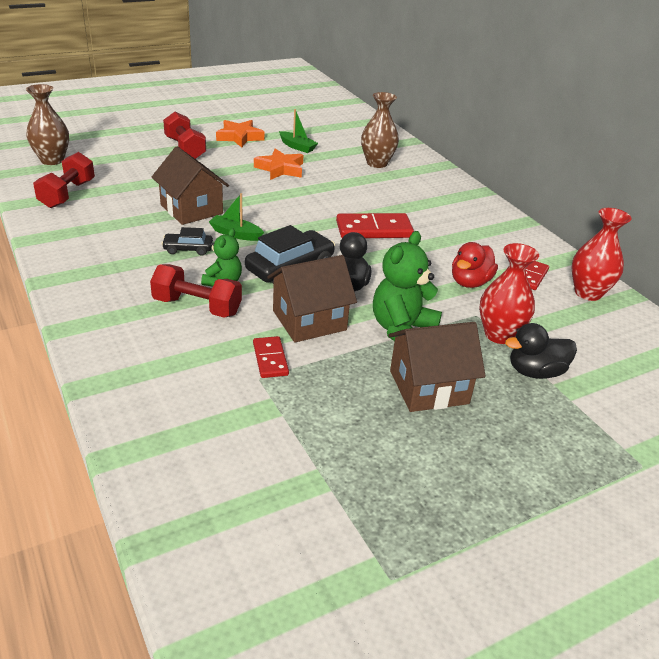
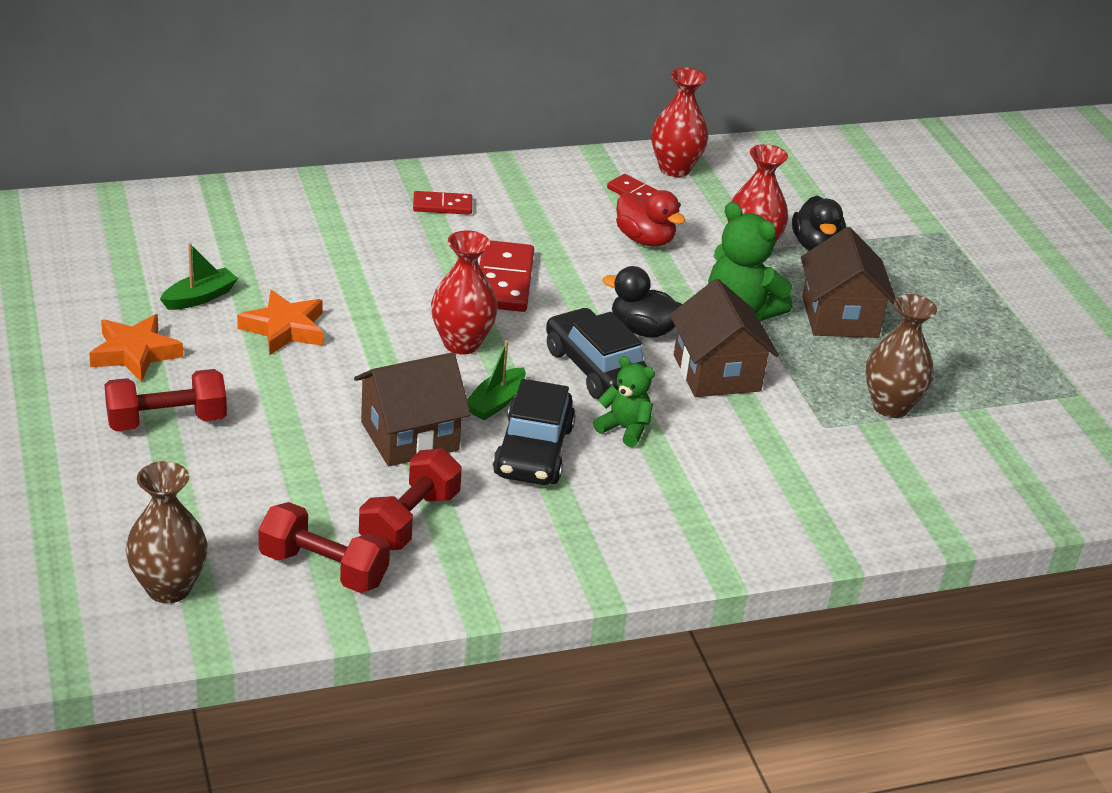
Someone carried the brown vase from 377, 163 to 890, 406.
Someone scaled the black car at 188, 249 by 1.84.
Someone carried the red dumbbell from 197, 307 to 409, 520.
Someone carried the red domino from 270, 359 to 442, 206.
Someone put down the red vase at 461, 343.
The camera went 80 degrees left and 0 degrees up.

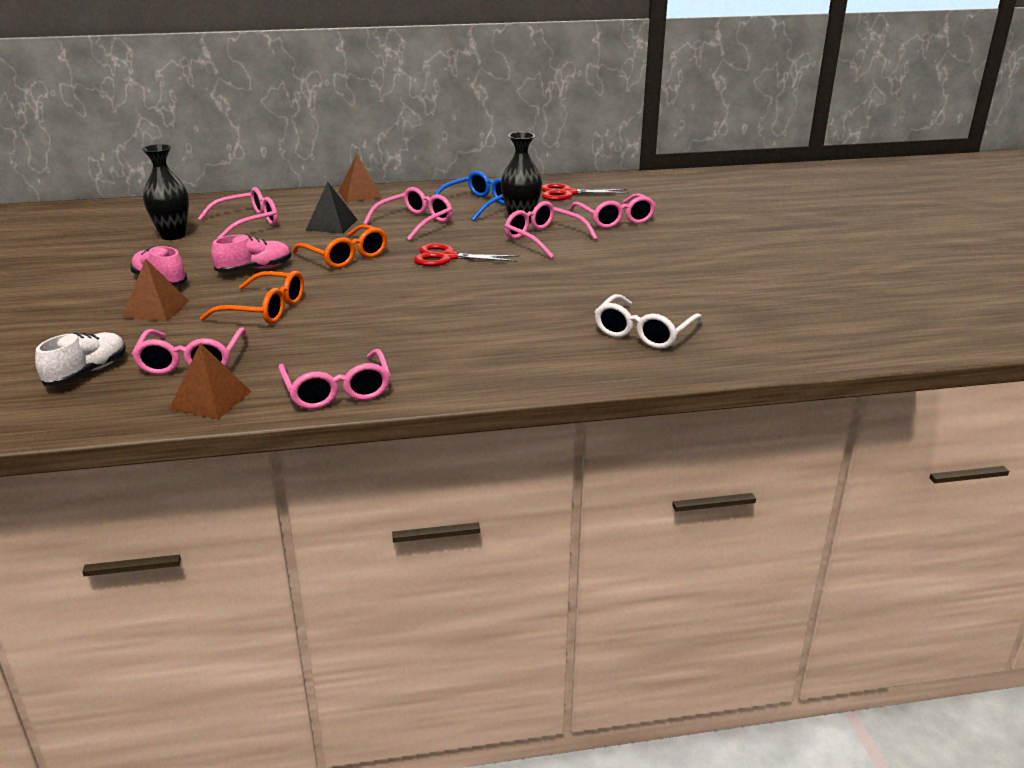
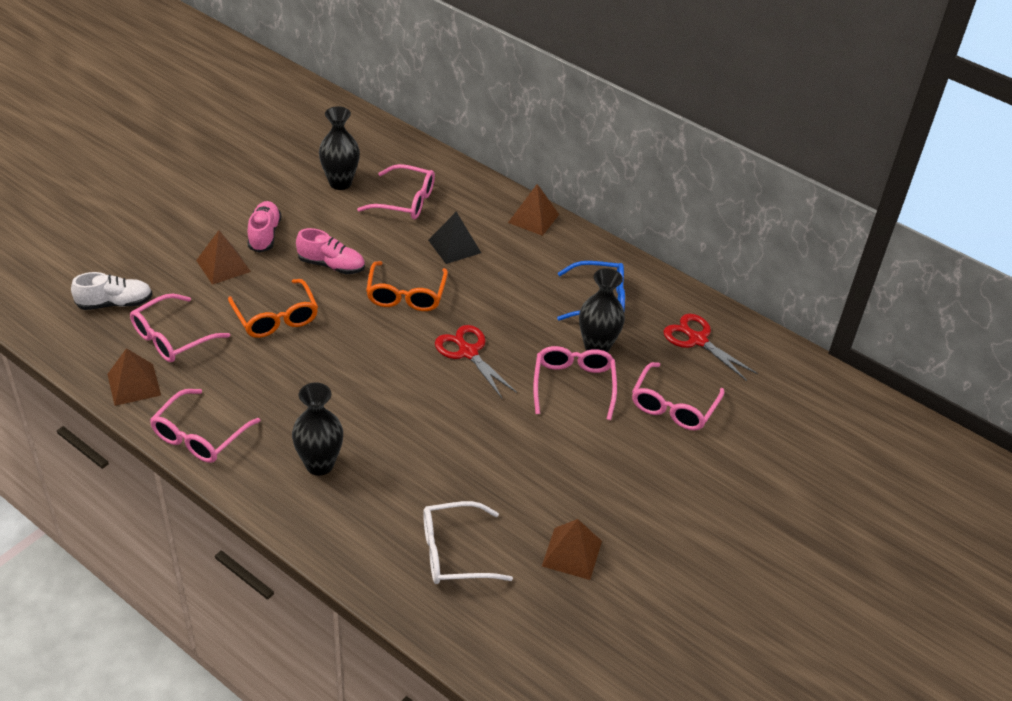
Someone took away the pink glasses at 415, 222.
Someone put down the black vase at 319, 465.
Someone put down the brown pyramid at 572, 553.
The camera went 45 degrees right and 15 degrees up.

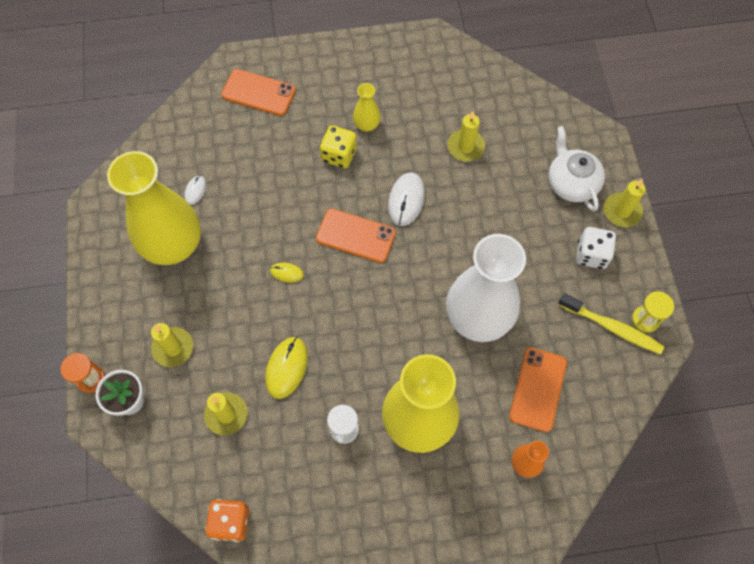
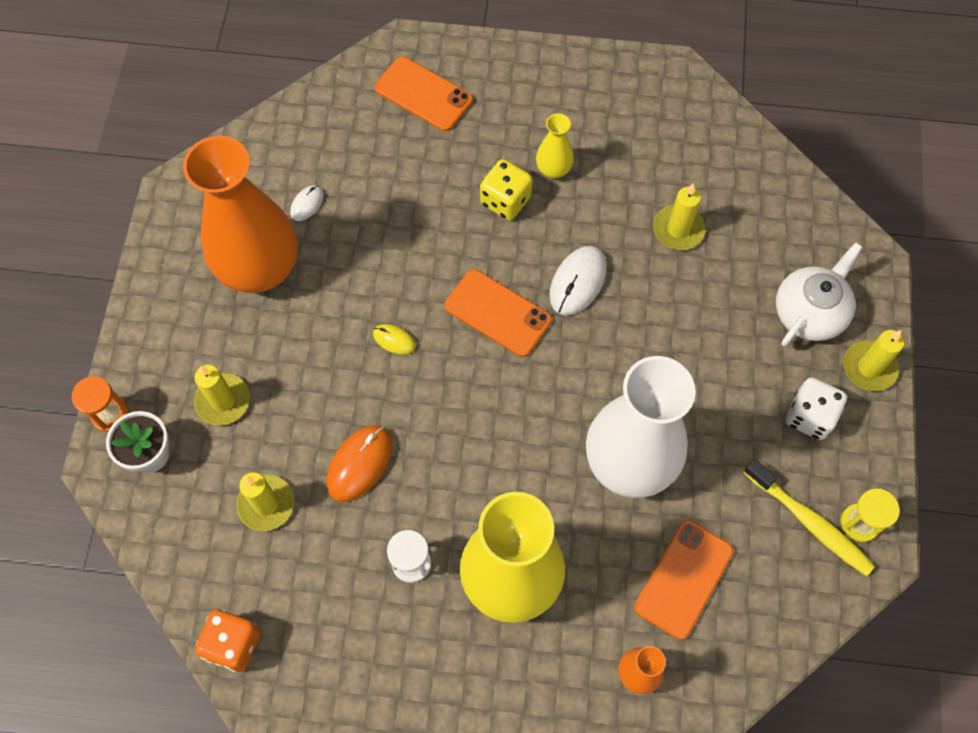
Someone rotated the white teapot at 571, 183 by 45 degrees clockwise.
Someone repainted the yellow vase at 173, 245, which became the orange vase at 259, 268.
Someone repainted the yellow mouse at 286, 368, which became the orange mouse at 359, 464.
The camera went 15 degrees right and 0 degrees up.

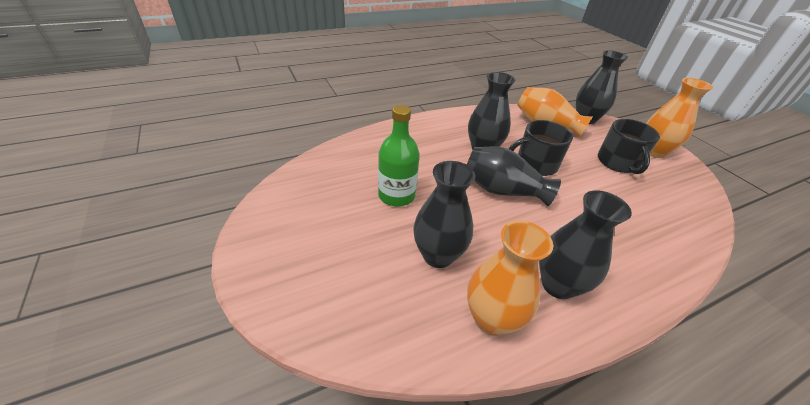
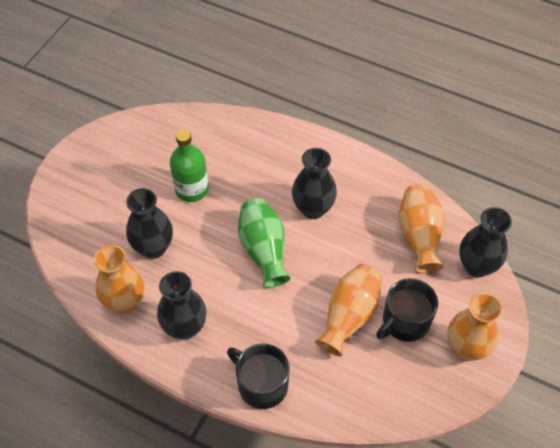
Someone carried the black mug from 535, 164 to 261, 384.
Someone repainted the black vase at 502, 190, which became the green vase at 263, 250.
Someone put down the orange vase at 349, 316.
The camera went 55 degrees right and 15 degrees up.

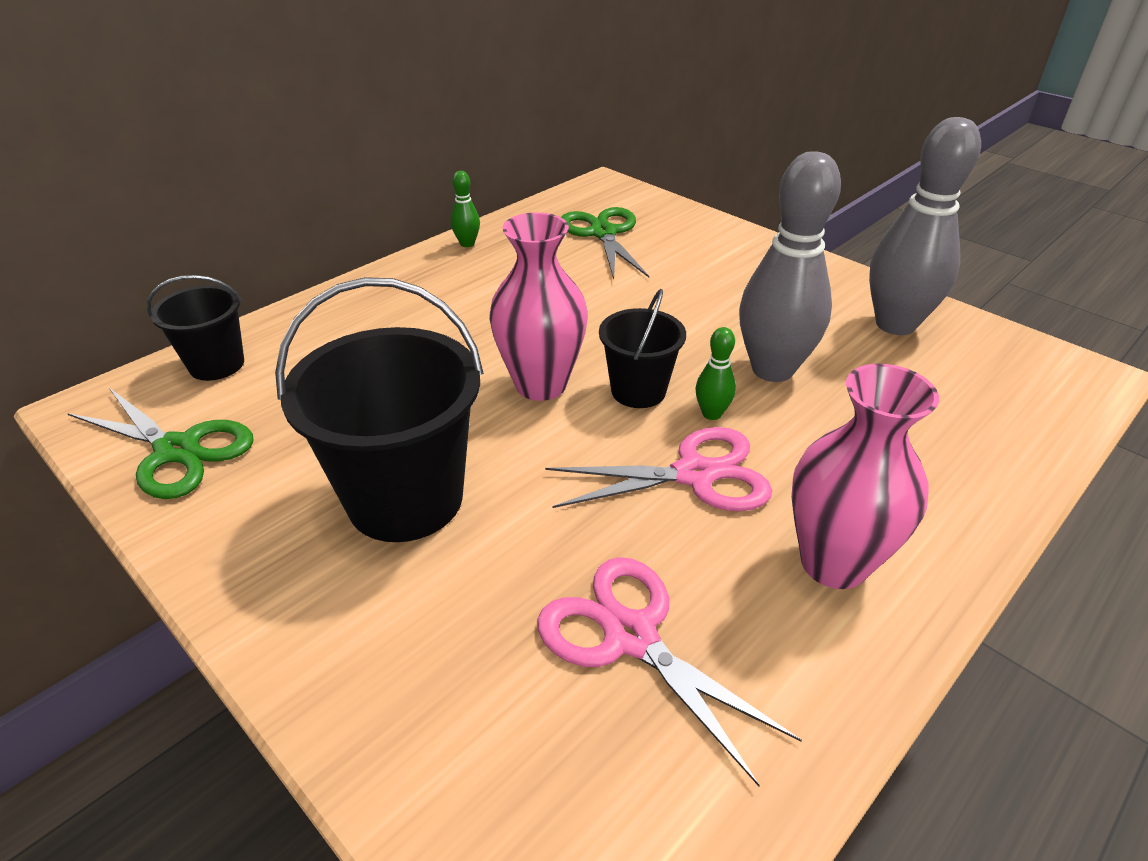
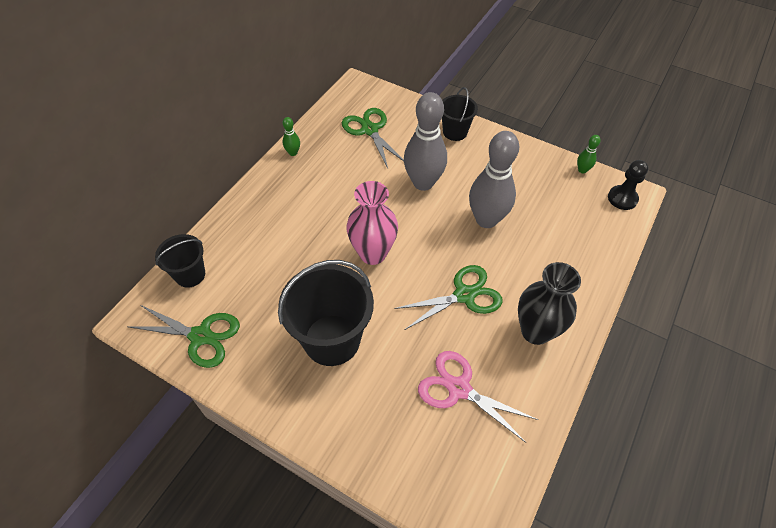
Someone carried the grey bowling pin from 895, 324 to 423, 183.
Someone carried the black bucket from 638, 391 to 455, 132.
Someone carried the green bowling pin from 711, 414 to 582, 170.
Someone repainted the pink vase at 833, 563, which became the black vase at 535, 331.
Someone repainted the pink scissors at 694, 474, which became the green scissors at 464, 295.
Someone put down the black pawn at 622, 198.
The camera went 15 degrees left and 15 degrees up.

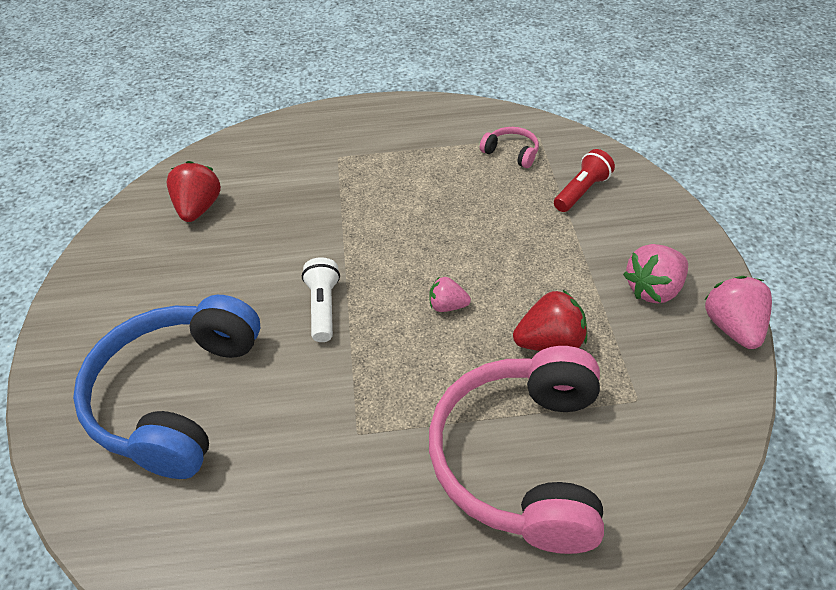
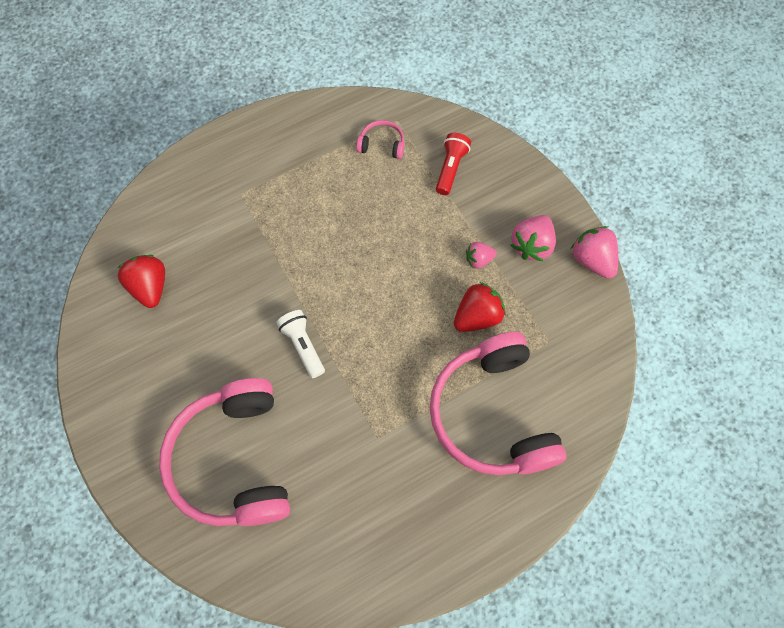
Someone carried the pink strawberry from 447, 306 to 478, 260.
Someone repainted the blue headphones at 176, 397, which became the pink headphones at 234, 460.
The camera went 25 degrees left and 20 degrees up.

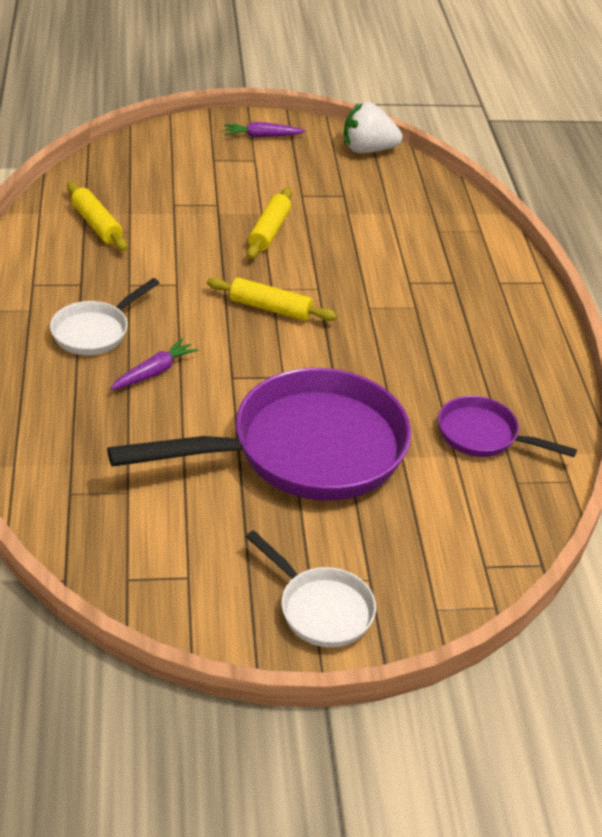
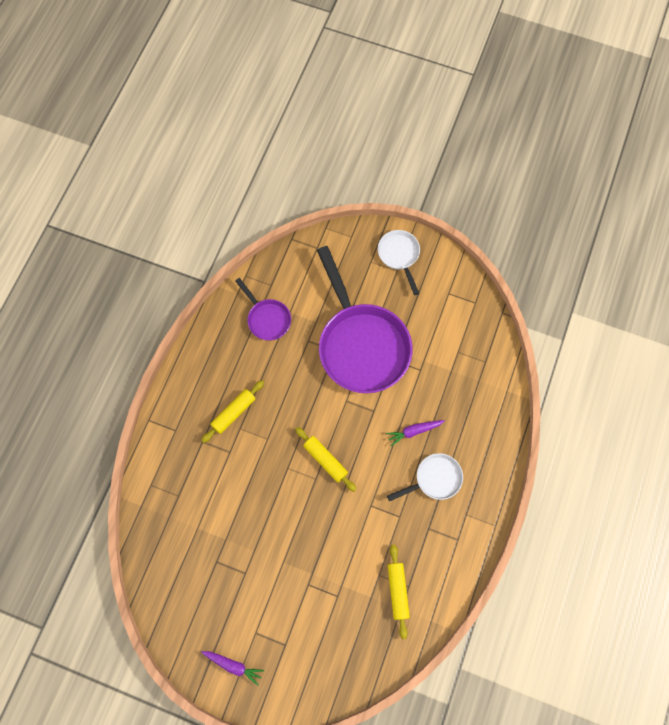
Someone took away the white strawberry at 367, 150.
Someone carried the yellow rolling pin from 269, 231 to 233, 413.
Someone rotated the purple pan at 305, 450 by 120 degrees counterclockwise.
The camera went 150 degrees left and 30 degrees up.

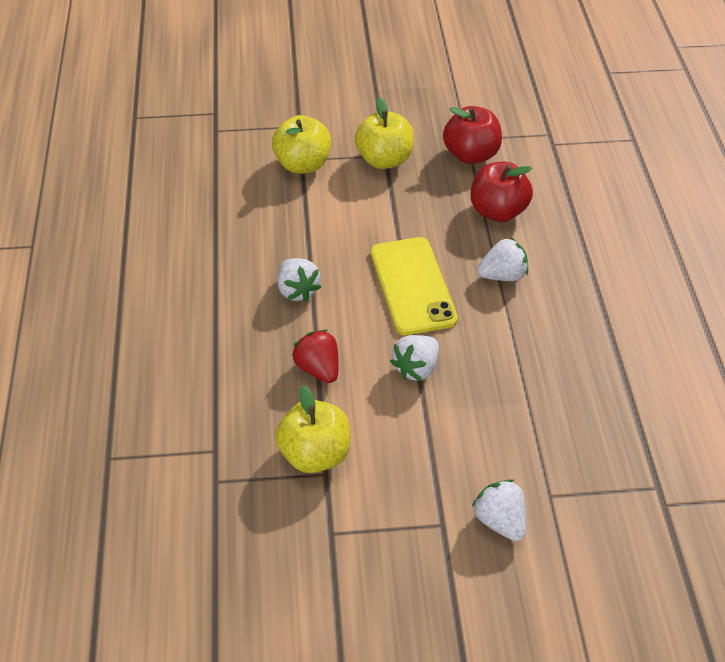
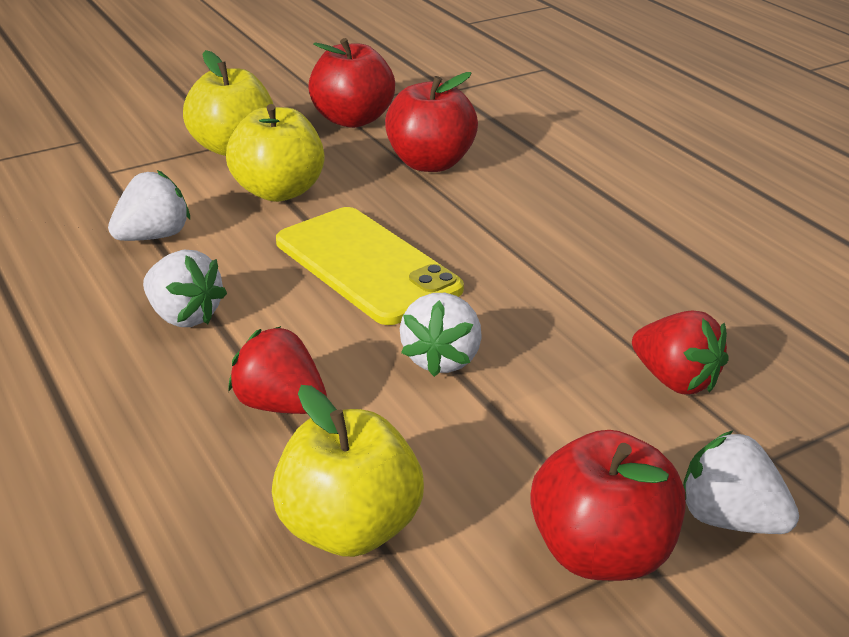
Someone carried the yellow apple from 303, 164 to 279, 191.
Someone carried the white strawberry from 502, 275 to 154, 236.
Someone put down the red strawberry at 675, 380.
Someone put down the red apple at 601, 553.
The camera went 25 degrees left and 15 degrees down.

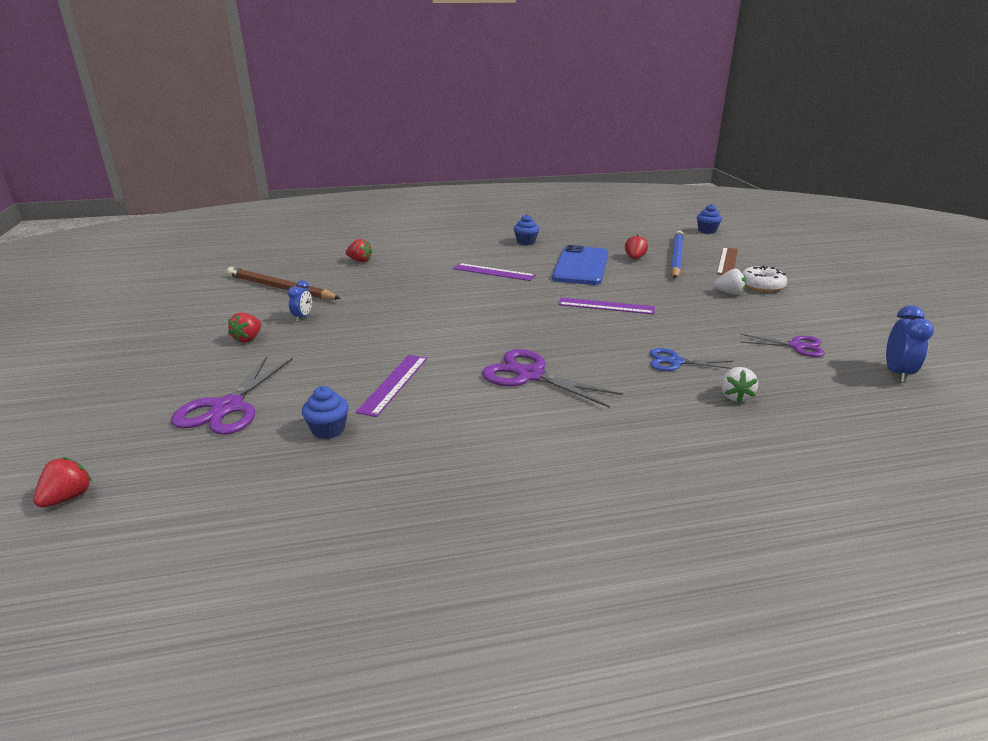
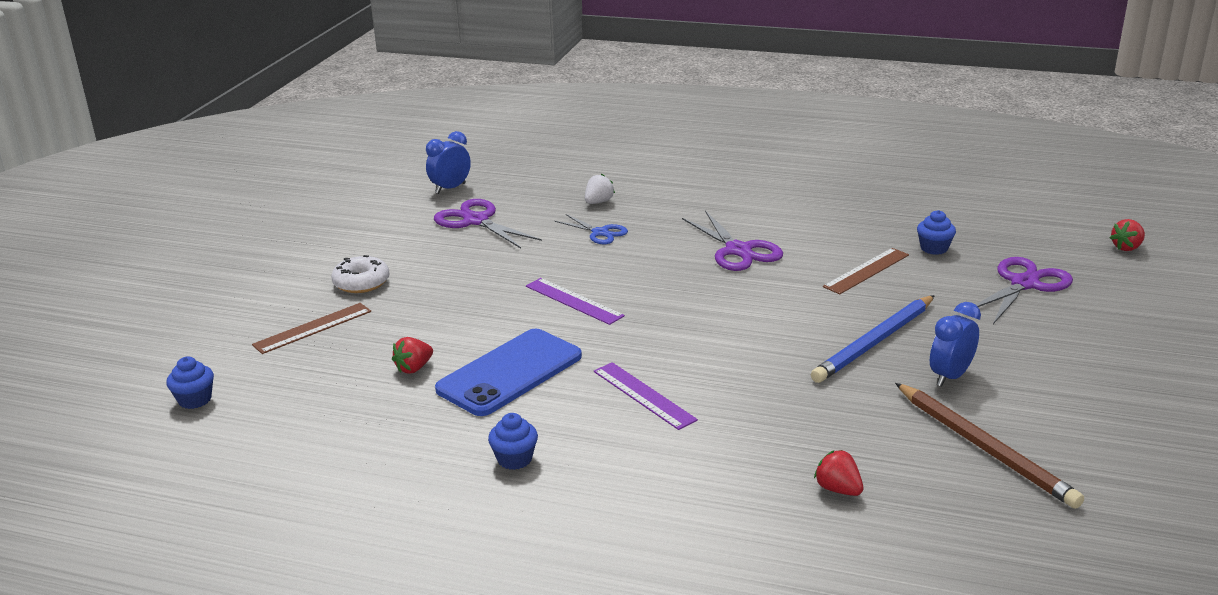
Someone carried the blue pencil from 676, 257 to 874, 342.
Someone took away the white strawberry at 729, 293.
Someone scaled the blue clock at 303, 317 by 1.57.
Someone took away the red strawberry at 248, 339.
Someone scaled the purple scissors at 796, 346 by 1.60.
Someone repainted the purple ruler at 394, 384, which became the brown ruler at 866, 271.
The camera went 150 degrees left and 0 degrees up.

